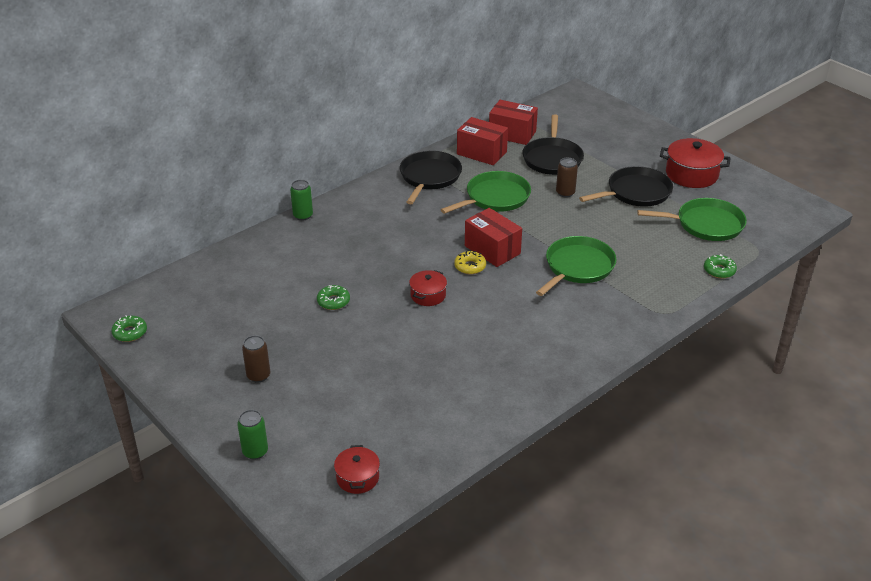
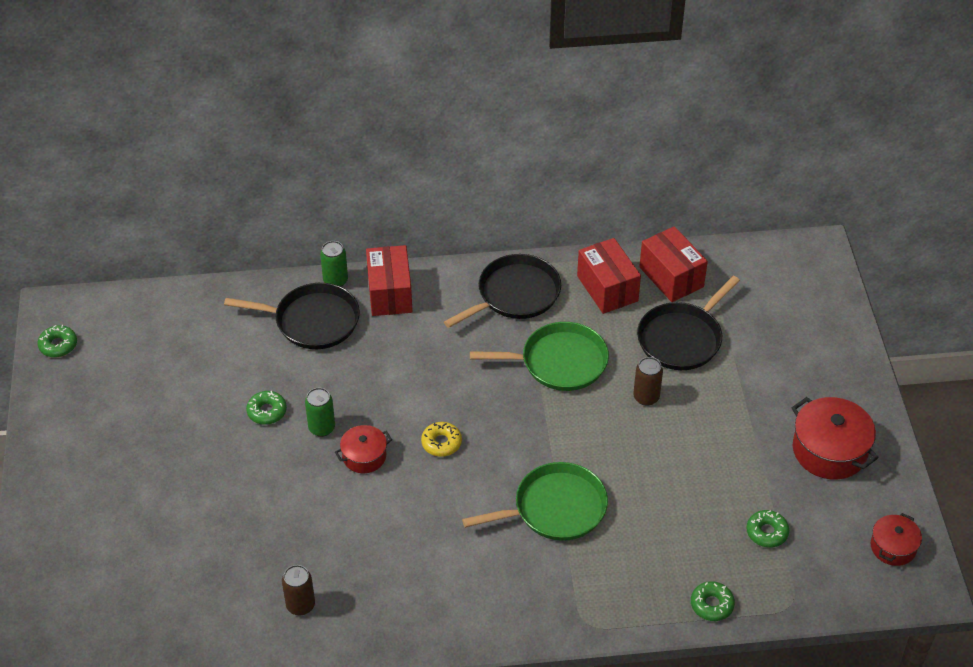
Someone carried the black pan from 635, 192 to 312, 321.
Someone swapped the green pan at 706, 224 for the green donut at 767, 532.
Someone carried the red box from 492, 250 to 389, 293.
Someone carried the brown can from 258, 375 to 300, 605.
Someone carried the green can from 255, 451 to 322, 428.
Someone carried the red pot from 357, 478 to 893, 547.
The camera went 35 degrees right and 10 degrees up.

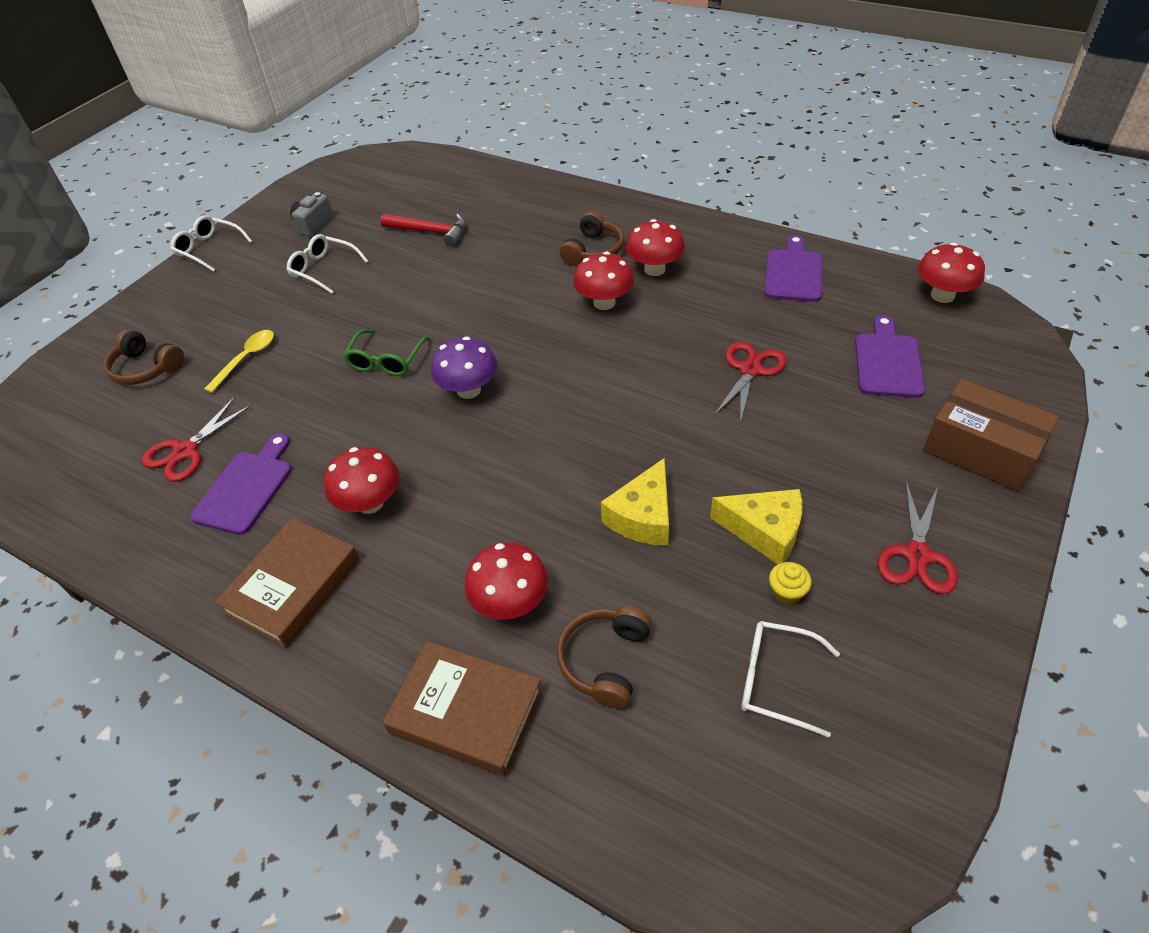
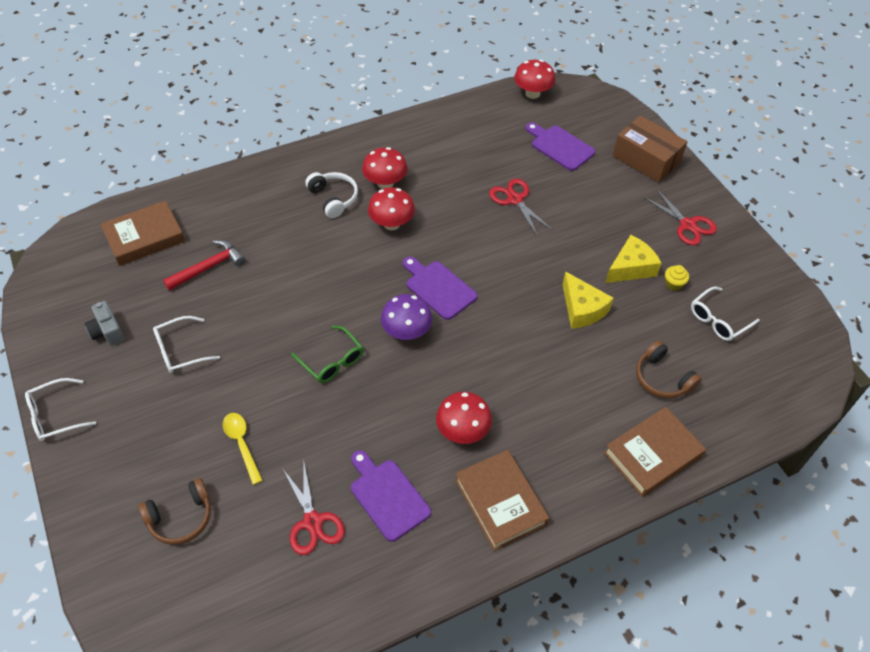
Someone repainted the brown headphones at 593, 250, which became the white headphones at 333, 198.
Someone carried the purple cutting board from 793, 273 to 438, 288.
Someone rotated the brown box at 981, 450 by 60 degrees clockwise.
Someone took away the red mushroom at 510, 602.
Someone put down the brown book at 144, 237.
The camera went 60 degrees left and 5 degrees up.

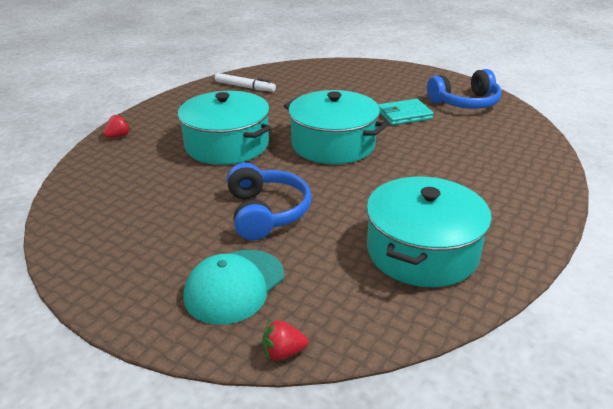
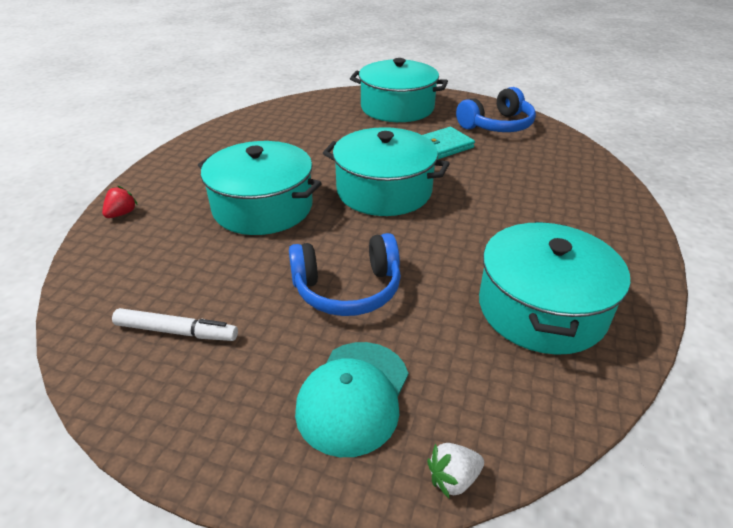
Someone carried the white marker from 245, 87 to 176, 331.
Someone rotated the blue headphones at 266, 212 by 105 degrees clockwise.
Someone repainted the red strawberry at 283, 352, which became the white strawberry at 453, 478.
Someone put down the turquoise pot at 397, 108.
The camera went 15 degrees left and 5 degrees up.

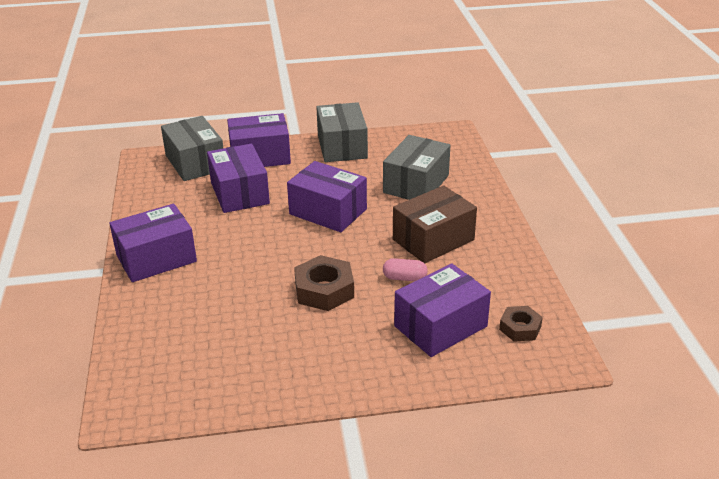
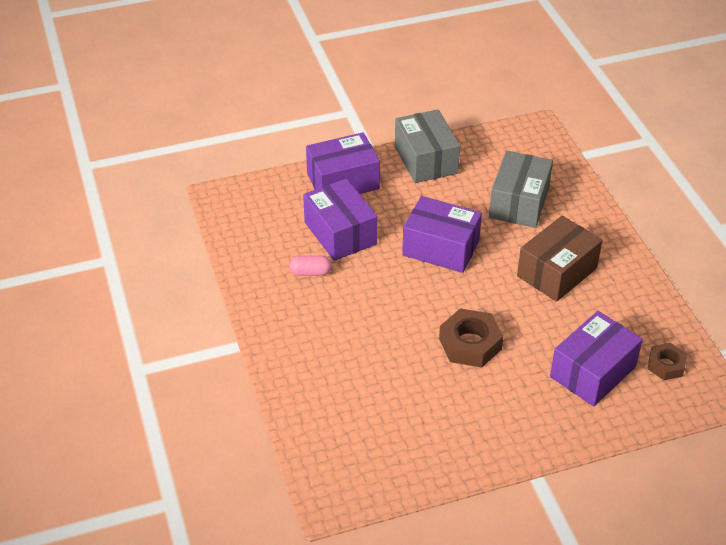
Someone took away the grey box at 195, 163.
Someone took away the purple box at 156, 258.
Someone carried the pink capsule from 404, 278 to 310, 272.
The camera went 10 degrees left and 10 degrees up.

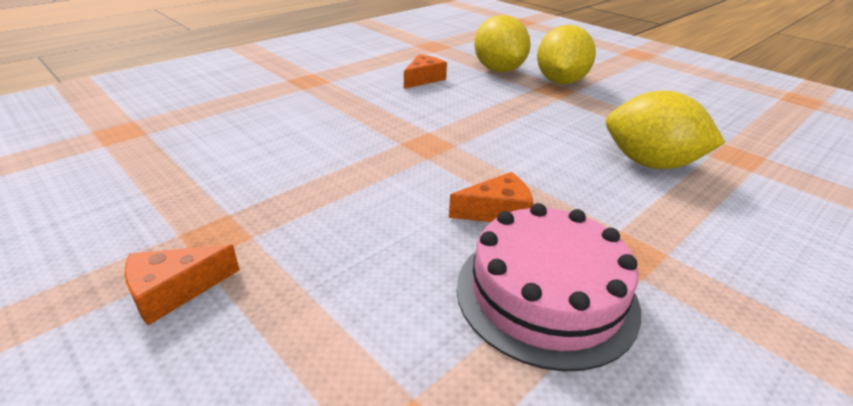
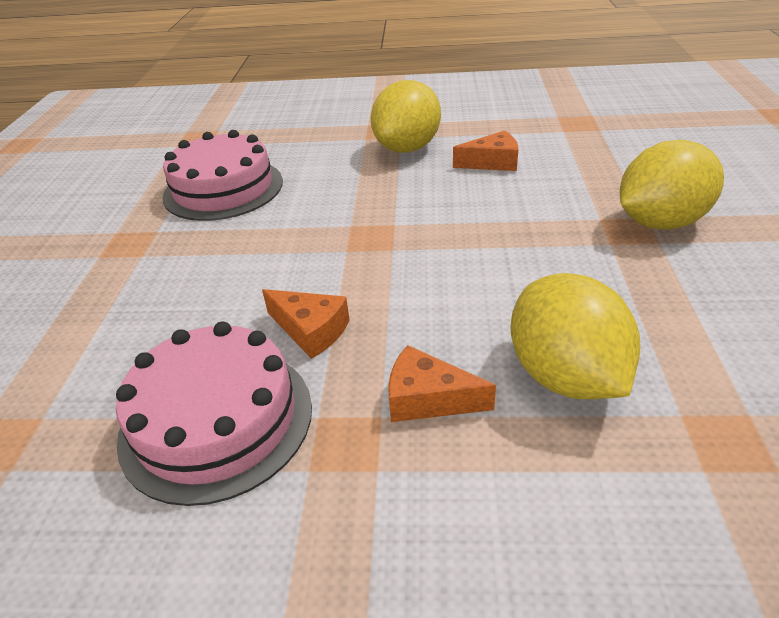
Someone carried the yellow lemon from 498, 70 to 407, 148.
Someone carried the orange cheese from 174, 291 to 428, 399.
Someone put down the pink cake at 223, 189.
The camera went 50 degrees right and 5 degrees up.

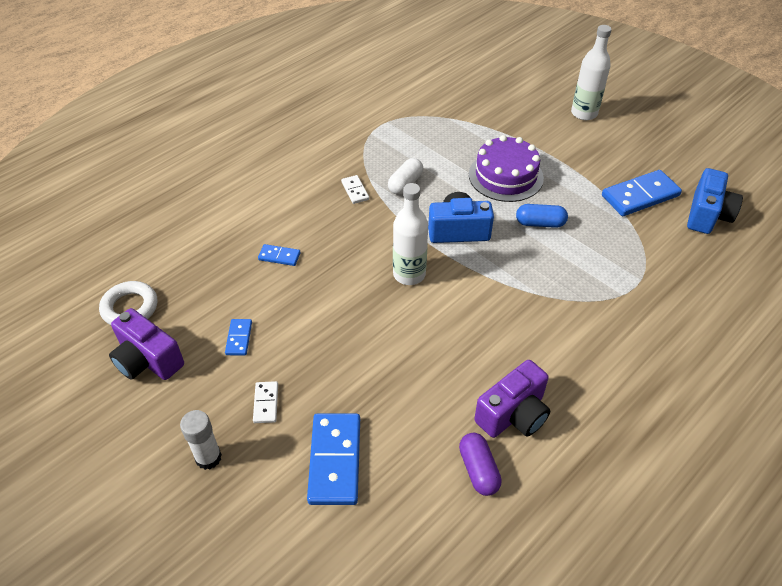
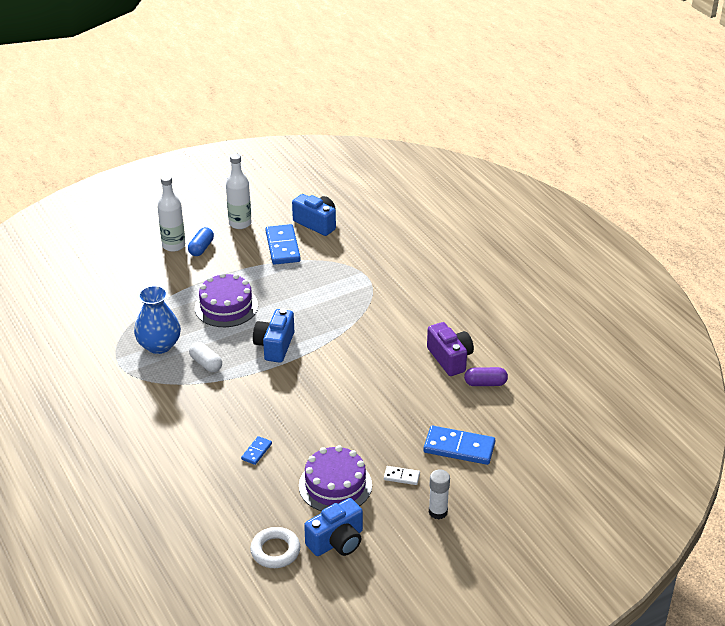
Someone took away the white domino at 355, 191.
Someone carried the white bottle from 409, 274 to 240, 223.
Someone carried the blue capsule from 540, 223 to 201, 248.
Someone repainted the purple camera at 148, 360, which became the blue camera at 337, 541.
Someone swapped the blue domino at 239, 338 for the purple cake at 335, 485.
Someone put down the blue vase at 159, 345.
The camera went 75 degrees left and 10 degrees down.

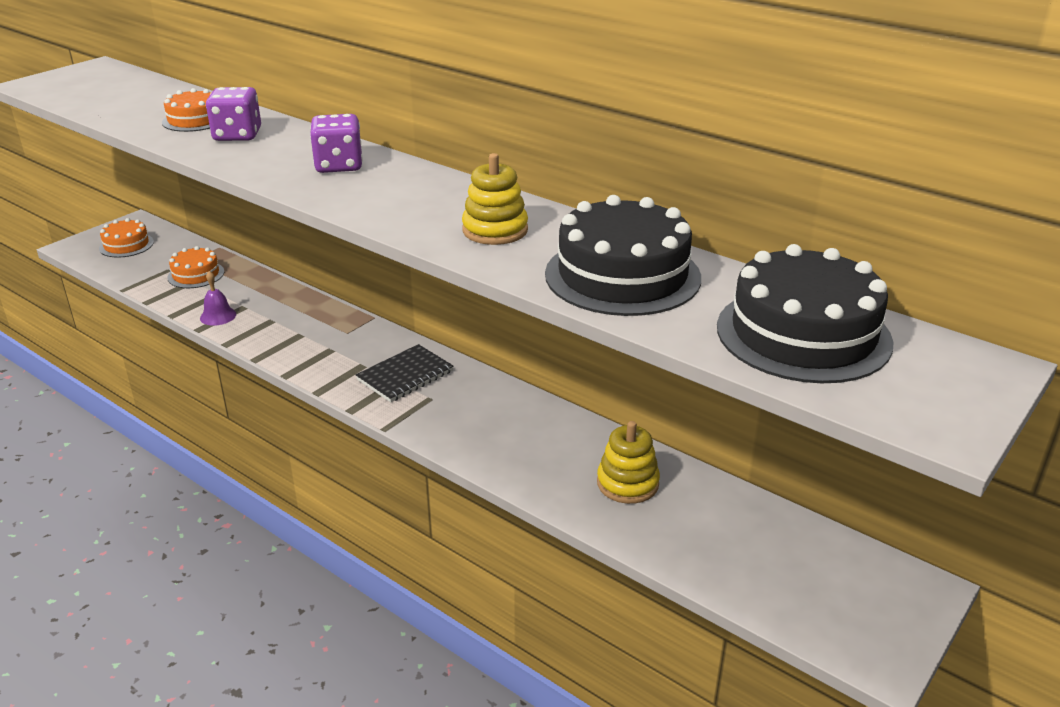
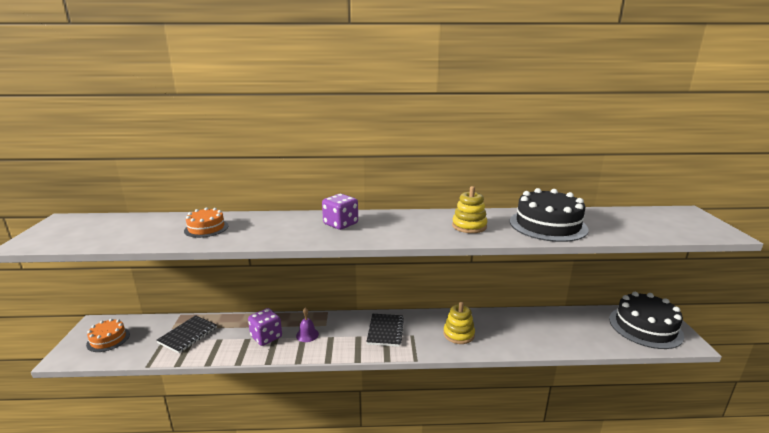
Someone carried the purple dice from 237, 135 to 266, 337.
Someone carried the black cake from 803, 334 to 645, 327.
Someone swapped the orange cake at 196, 274 for the black notebook at 188, 335.
Someone carried the purple bell from 218, 316 to 307, 335.
Someone carried the yellow stacking toy from 627, 483 to 458, 334.
The camera went 40 degrees left and 10 degrees down.

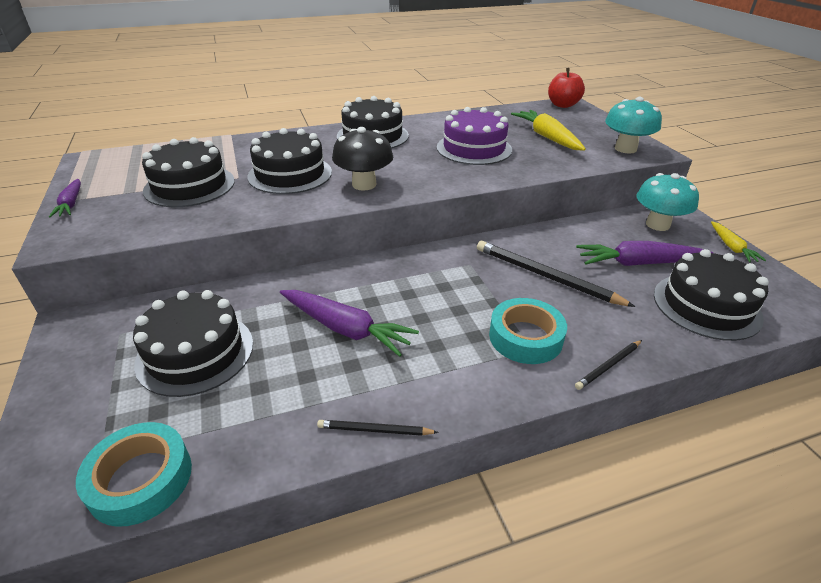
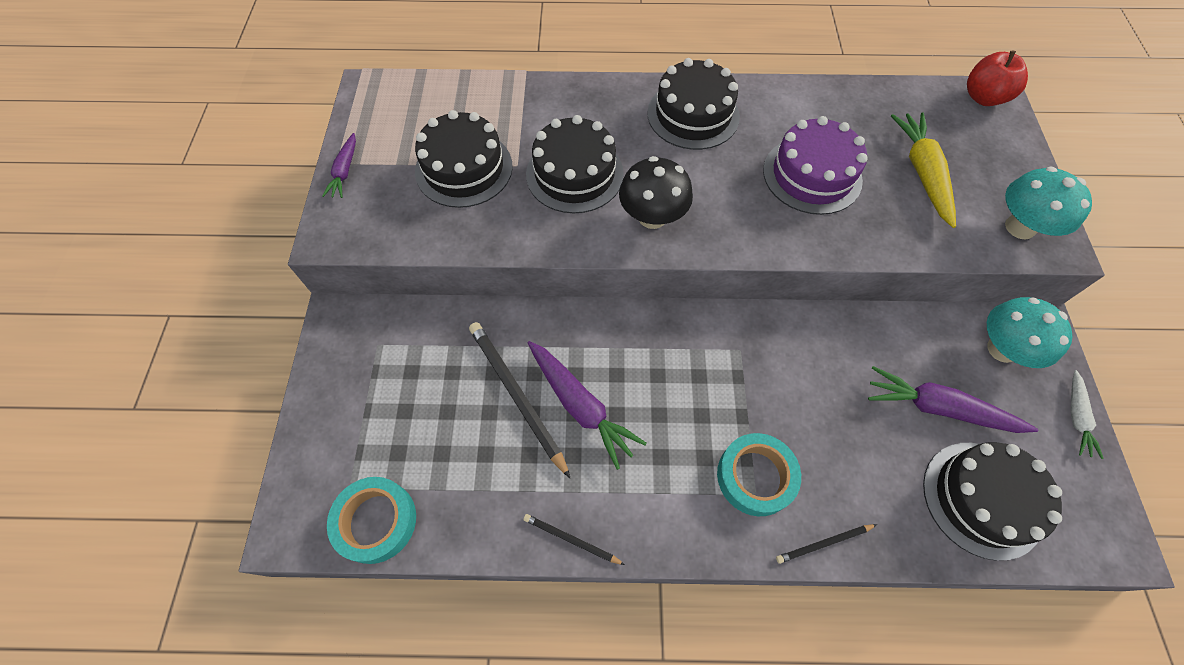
Someone repainted the yellow carrot at 731, 247, which became the white carrot at 1076, 417.
Someone carried the black pencil from 545, 276 to 516, 395.
Someone took away the black cake at 195, 353.
The camera went 20 degrees right and 25 degrees up.

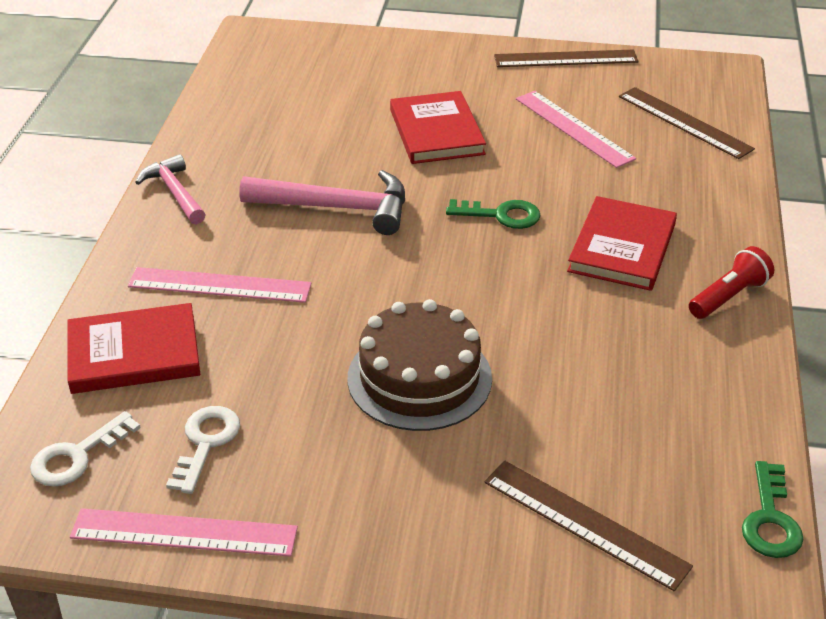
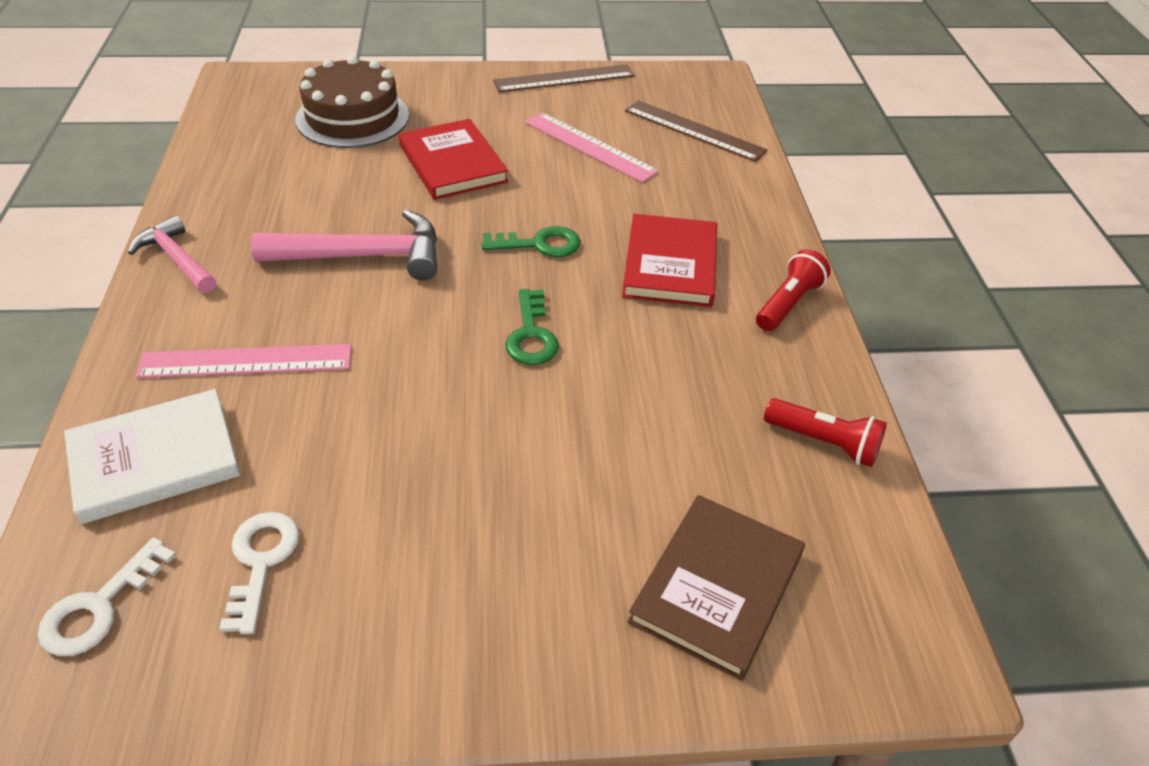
Someone carried the brown cake from 419, 378 to 352, 117.
Someone repainted the red book at 134, 353, which became the white book at 155, 459.
Someone swapped the brown ruler at 585, 523 for the brown book at 717, 588.
Someone carried the green key from 770, 520 to 531, 335.
Someone took away the pink ruler at 184, 533.
Someone put down the red flashlight at 824, 443.
The camera went 15 degrees left and 5 degrees up.

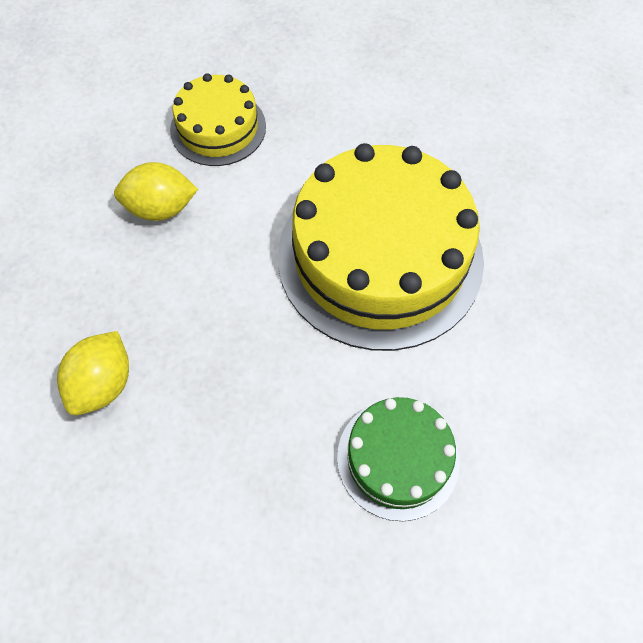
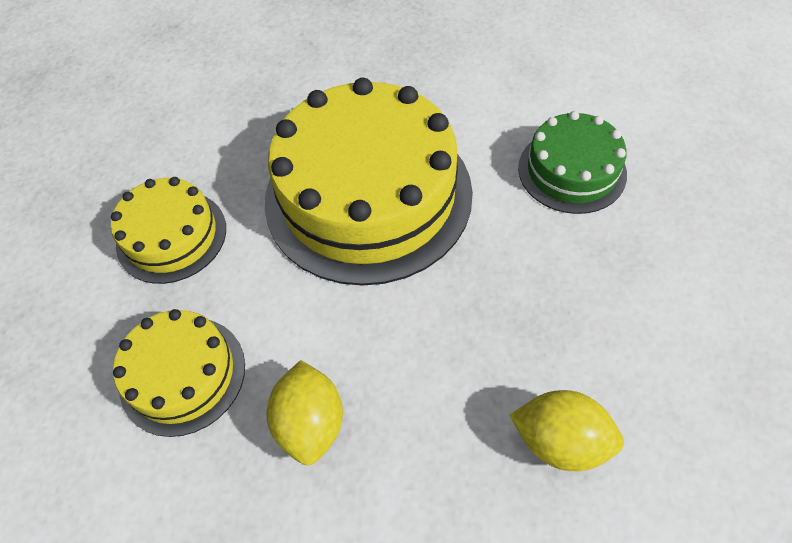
Someone put down the yellow cake at 171, 236.
The camera went 90 degrees left and 5 degrees down.

